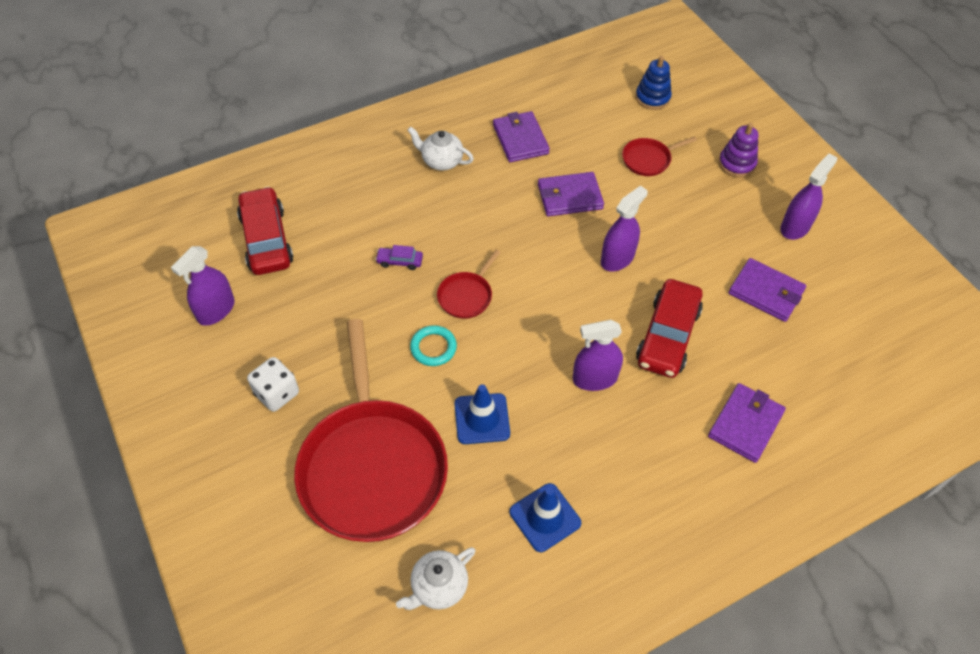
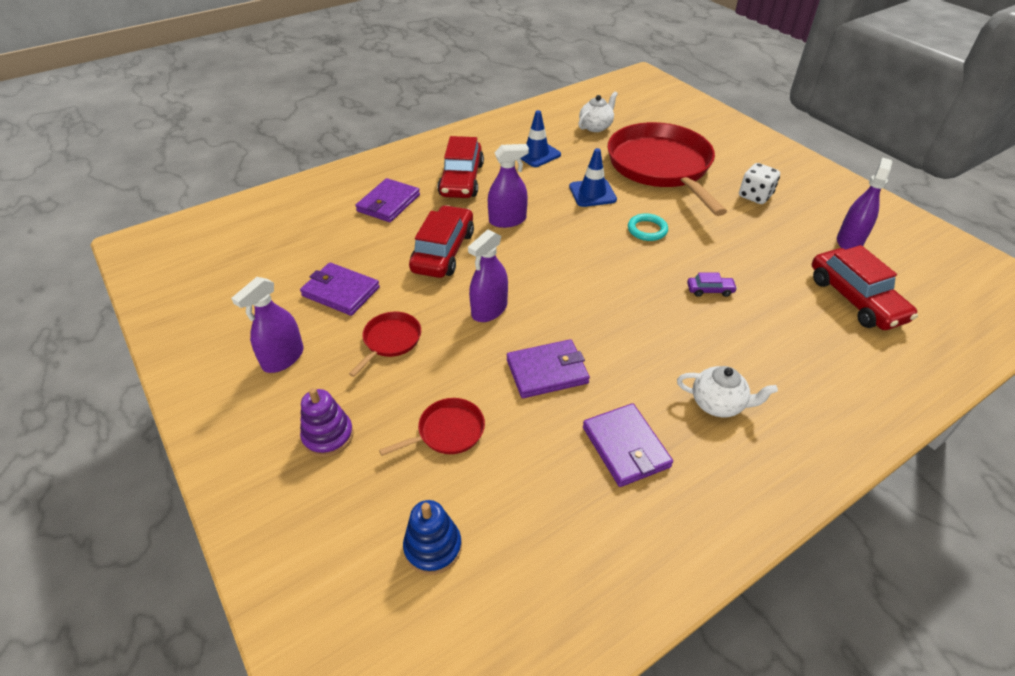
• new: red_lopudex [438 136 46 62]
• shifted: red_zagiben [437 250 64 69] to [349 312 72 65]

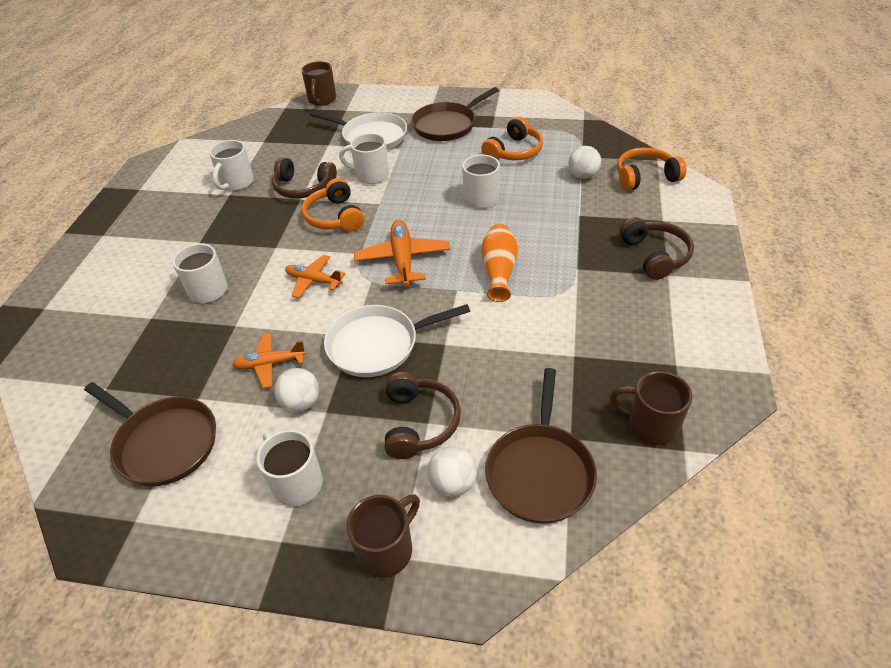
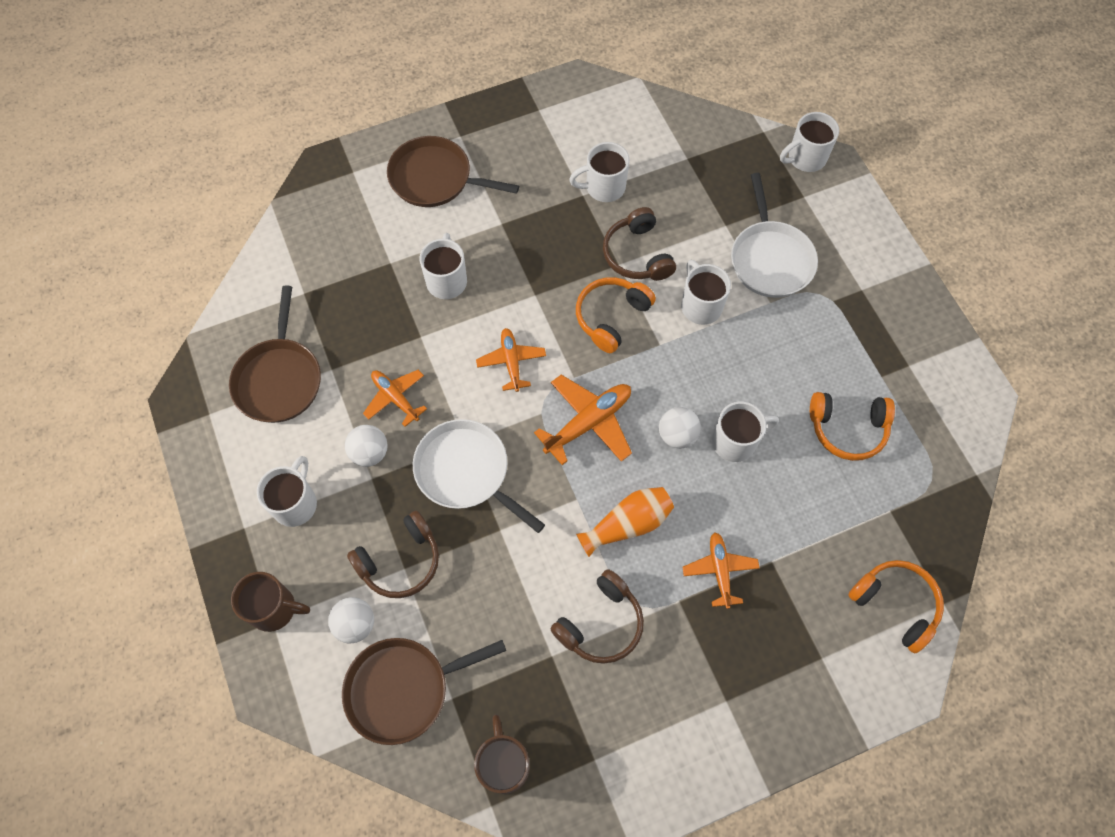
• new: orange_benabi [682 532 77 77]
• shifted: brown_zagiben [411 87 88 54] to [387 136 132 71]
• shifted: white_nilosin [569 146 32 33] to [659 407 42 42]
• shifted: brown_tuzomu [620 217 74 63] to [550 569 94 95]
• repainted: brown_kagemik [301 61 35 45] to white_kagemik [780 112 59 60]

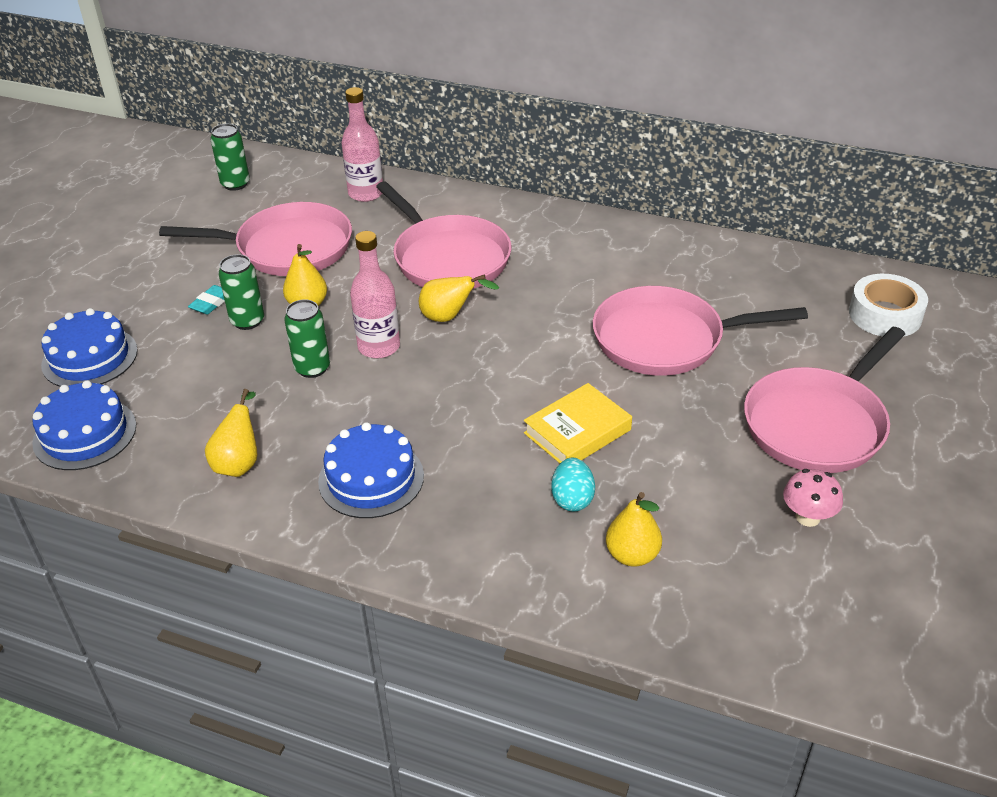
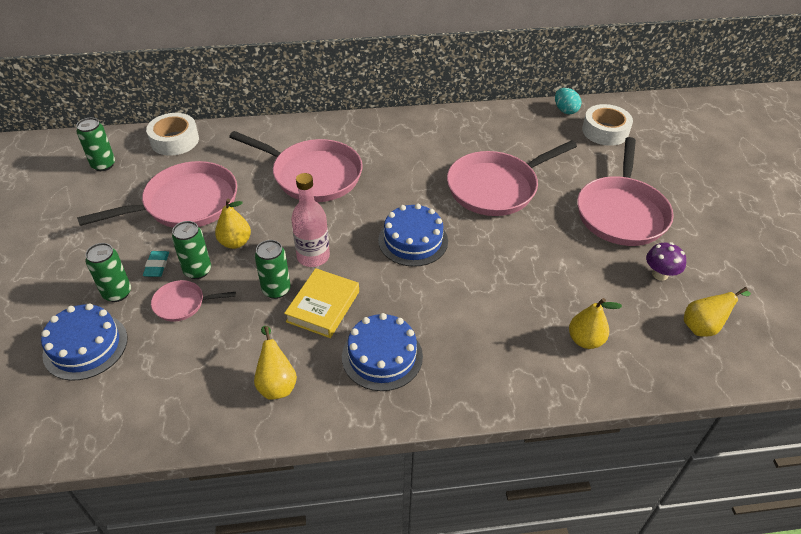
• gone: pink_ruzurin [341 87 42 115]
• new: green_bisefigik [85 243 46 59]
• new: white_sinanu [146 113 53 43]
• new: pink_zagiben [151 280 85 42]
• shifted: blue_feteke [32 380 104 90] to [378 204 70 63]
• shifted: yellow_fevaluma [419 274 80 48] to [684 287 67 50]
• shifted: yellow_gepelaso [524 383 108 80] to [284 268 75 70]
• shifted: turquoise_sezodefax [551 458 44 54] to [555 88 27 26]
• repainted: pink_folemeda [783 469 60 58] to purple_folemeda [646 242 40 39]

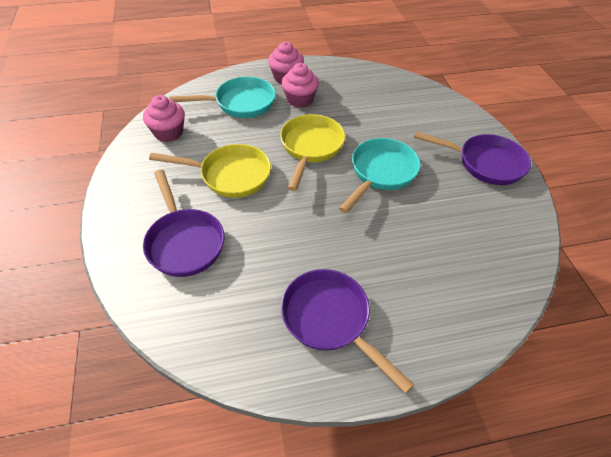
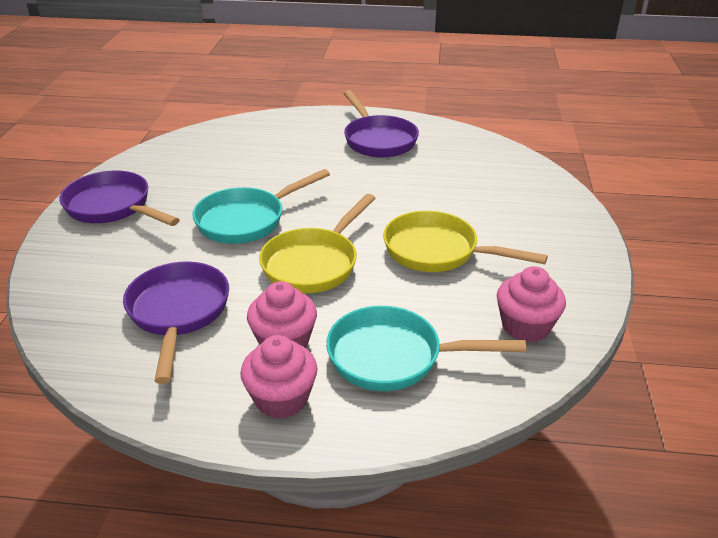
• shifted: purple_zagiben [143 170 82 107] to [123 262 106 122]

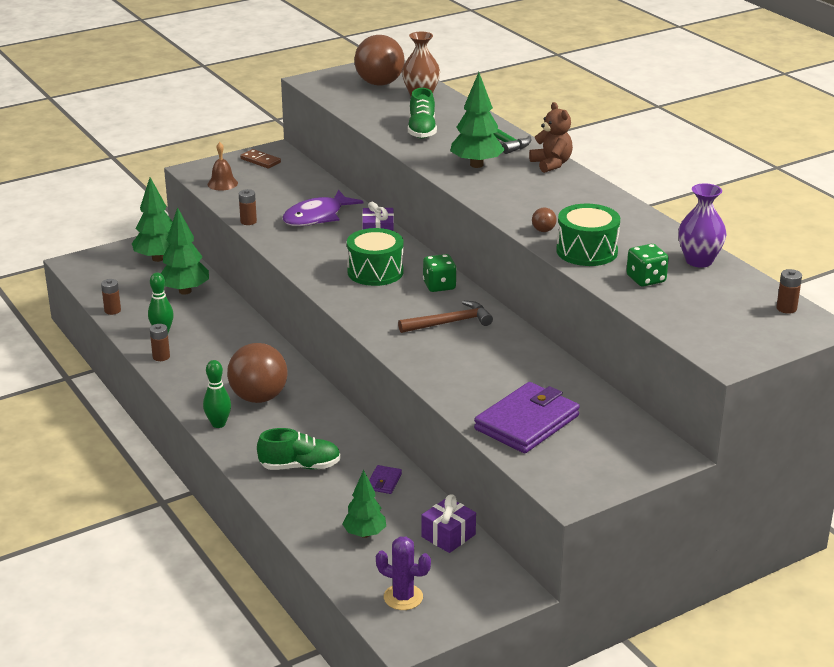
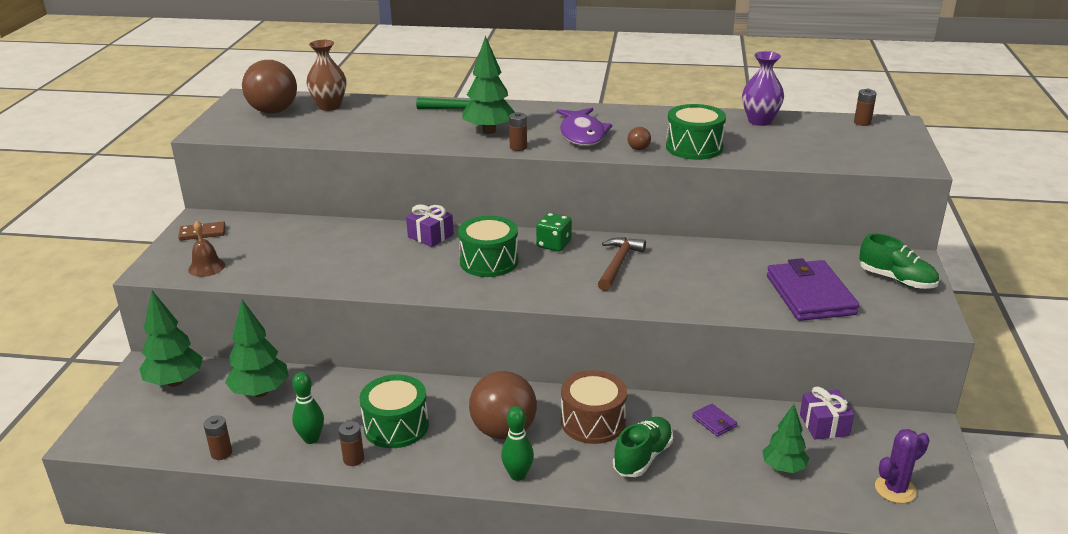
• gone: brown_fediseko [529 102 44 71]
• gone: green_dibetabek [626 244 43 43]
• new: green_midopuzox [360 375 69 73]
• new: brown_midopuzox [561 370 66 74]
• shifted: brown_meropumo [239 189 18 36] to [509 112 18 39]
• shifted: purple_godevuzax [283 190 80 36] to [556 108 56 38]
• shifted: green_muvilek [408 88 29 51] to [859 233 80 56]

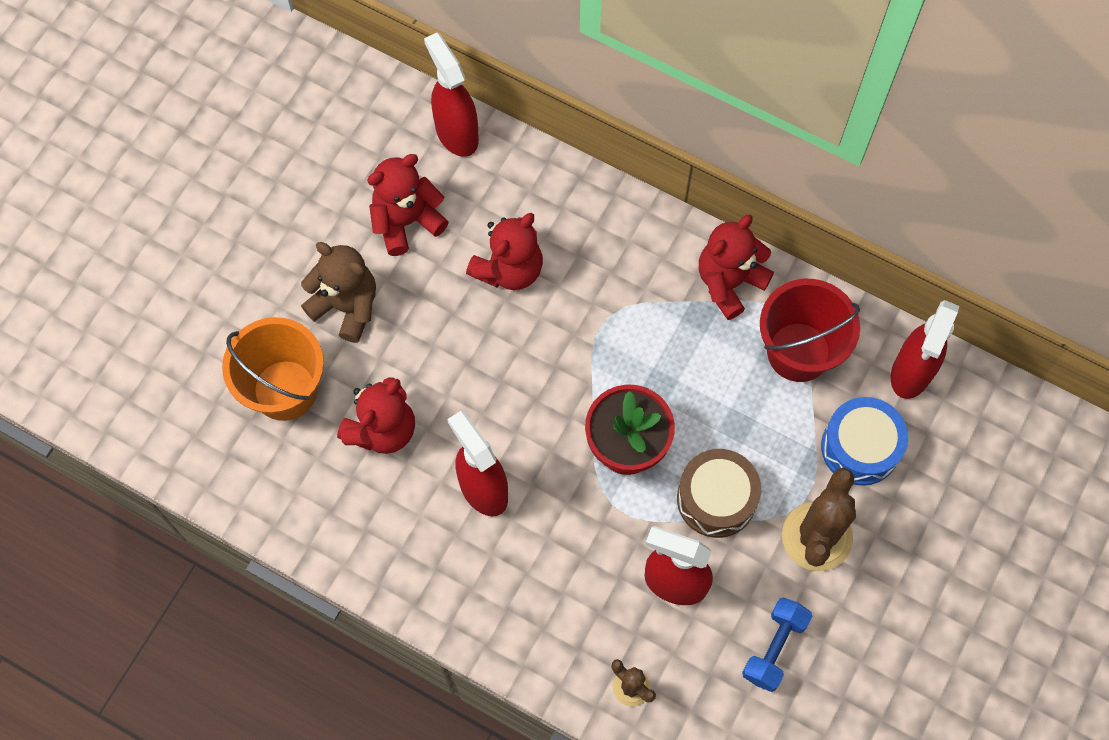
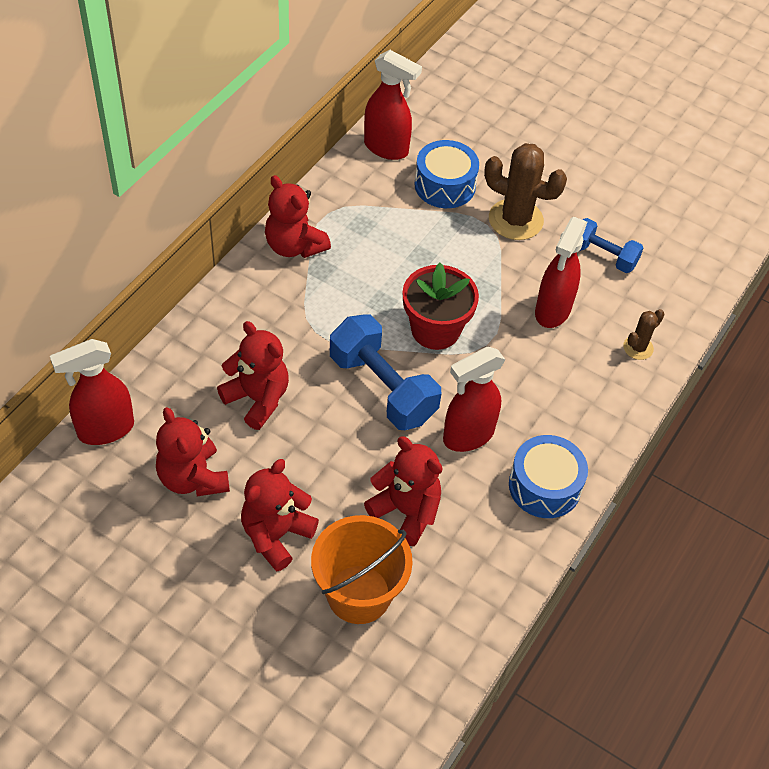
• gone: brown_midopuzox [677 449 84 89]
• gone: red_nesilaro [760 279 100 103]
• new: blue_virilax [330 314 111 116]
• new: blue_midopuzox [509 435 79 83]
• repainted: brown_fediseko [301 242 75 101] to red_fediseko [241 459 78 112]

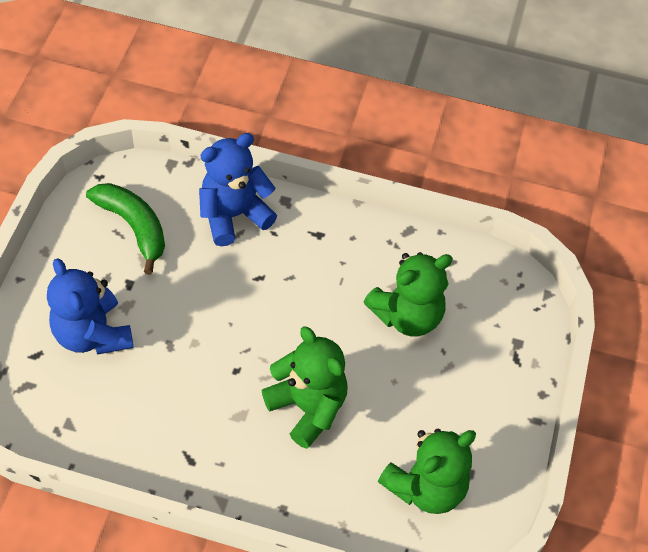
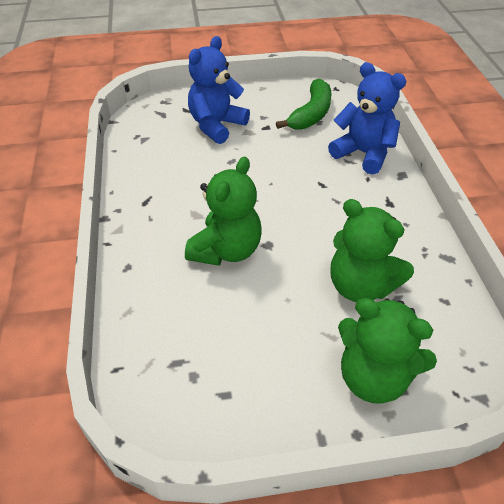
• shifted: green_fediseko [378 429 98 85] to [338 298 99 106]

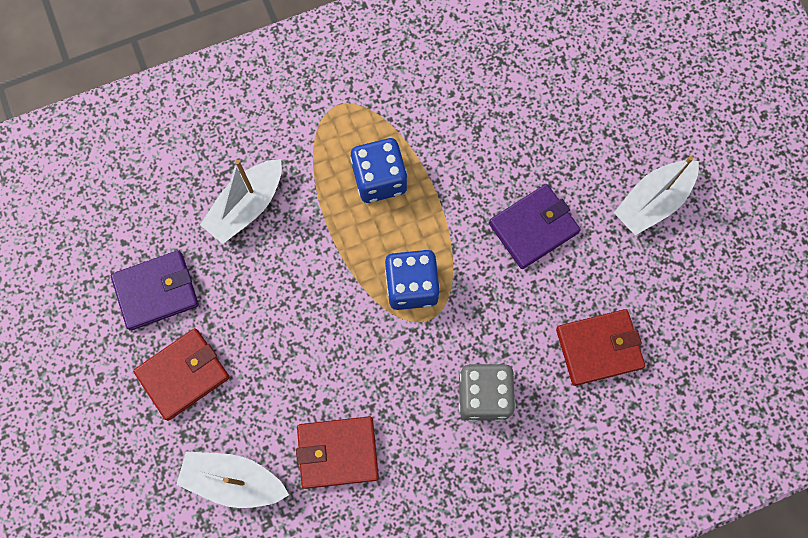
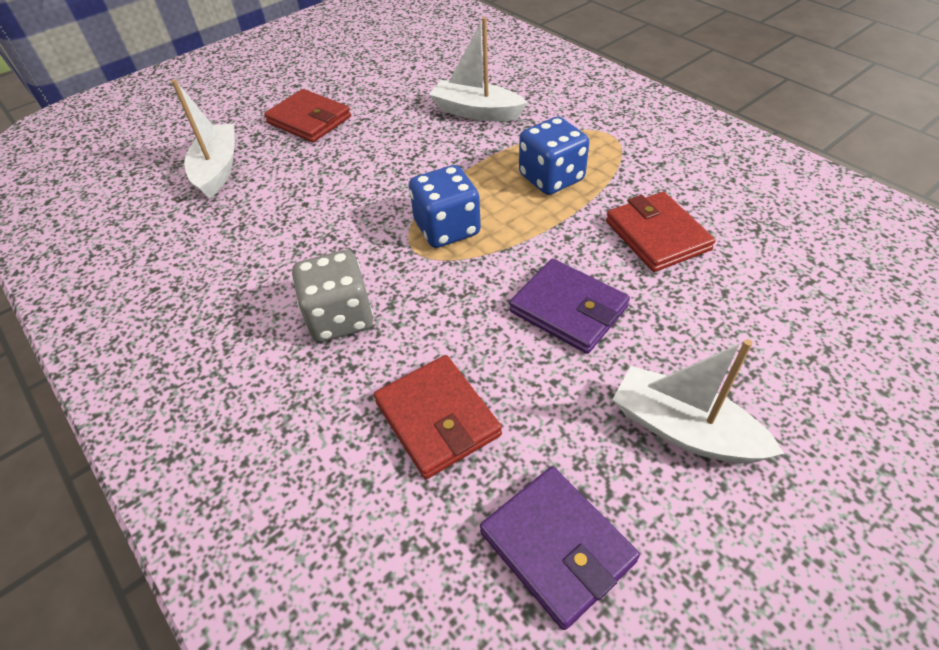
• shifted: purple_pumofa [111 250 88 81] to [480 466 160 164]
• shifted: red_pumofa [296 416 83 73] to [606 192 110 80]

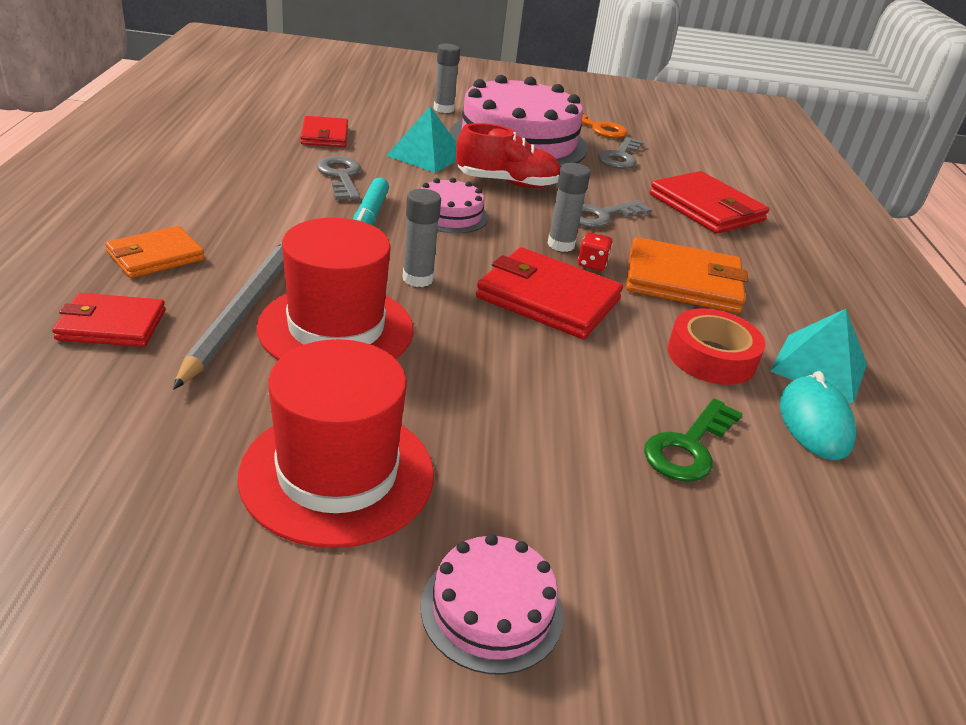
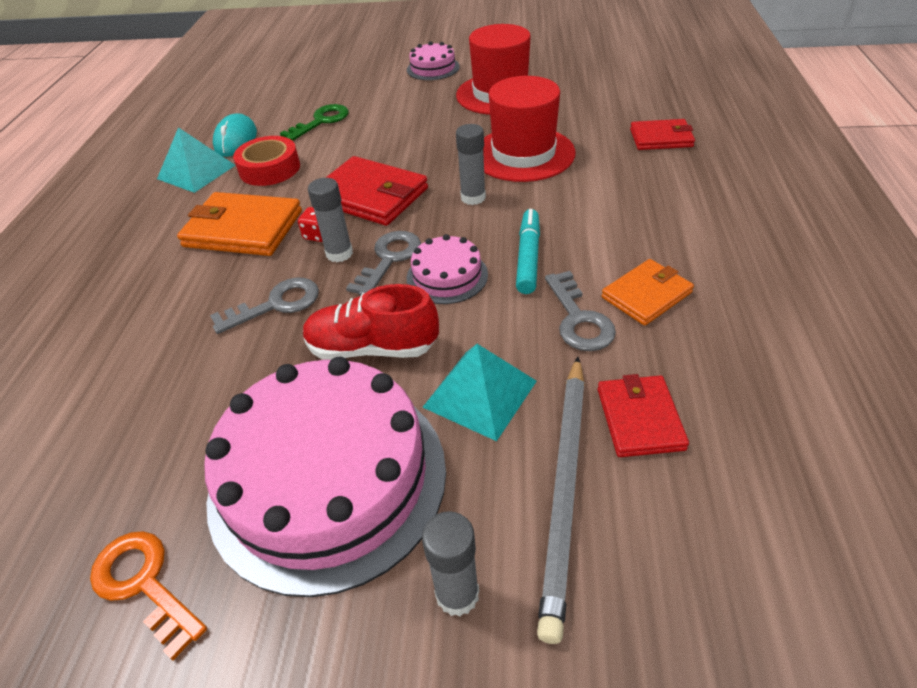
• gone: red_pumofa [649 171 120 63]
• shifted: orange_pumofa [105 226 100 52] to [601 259 93 67]
• shifted: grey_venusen [173 241 111 149] to [537 357 48 287]
• shifted: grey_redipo [598 137 46 32] to [346 231 75 65]

